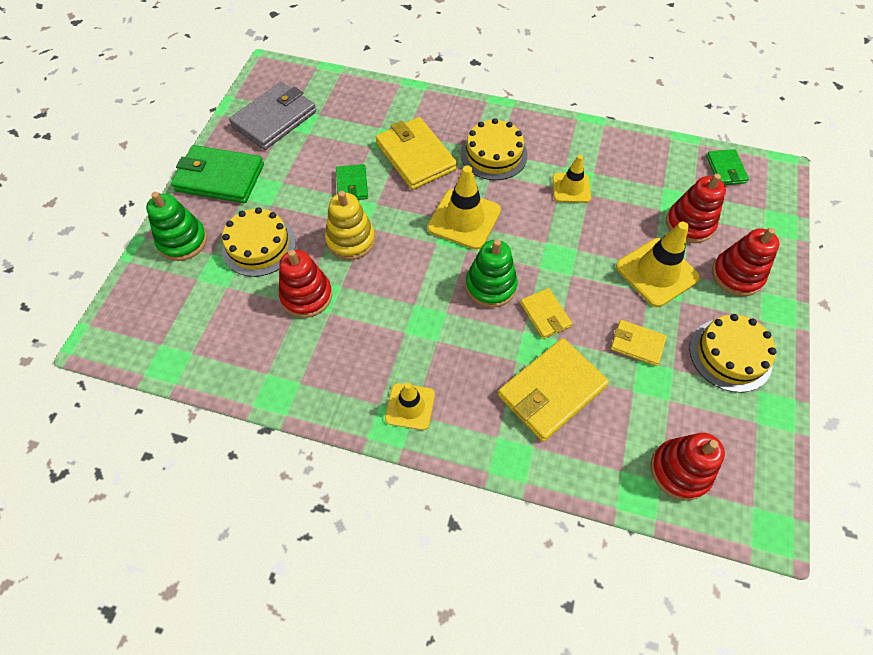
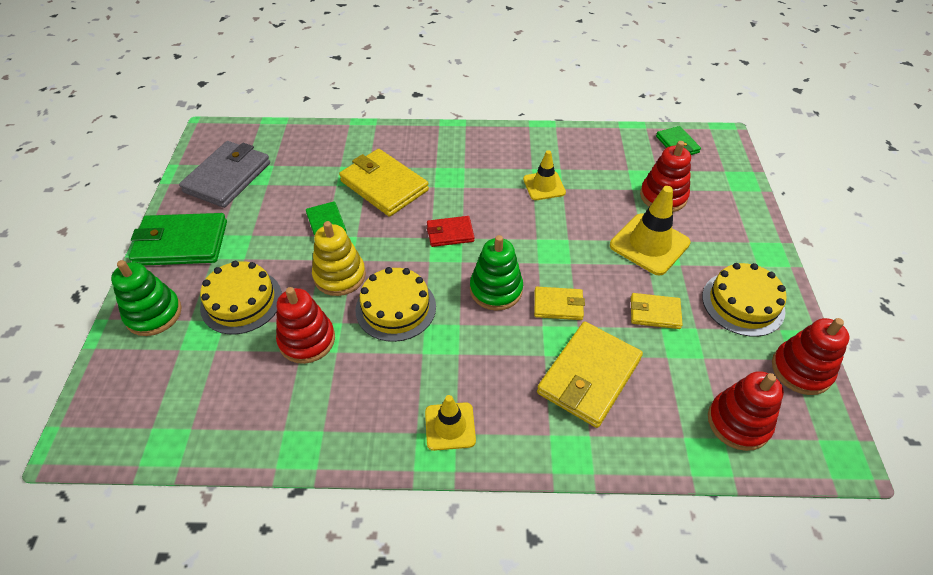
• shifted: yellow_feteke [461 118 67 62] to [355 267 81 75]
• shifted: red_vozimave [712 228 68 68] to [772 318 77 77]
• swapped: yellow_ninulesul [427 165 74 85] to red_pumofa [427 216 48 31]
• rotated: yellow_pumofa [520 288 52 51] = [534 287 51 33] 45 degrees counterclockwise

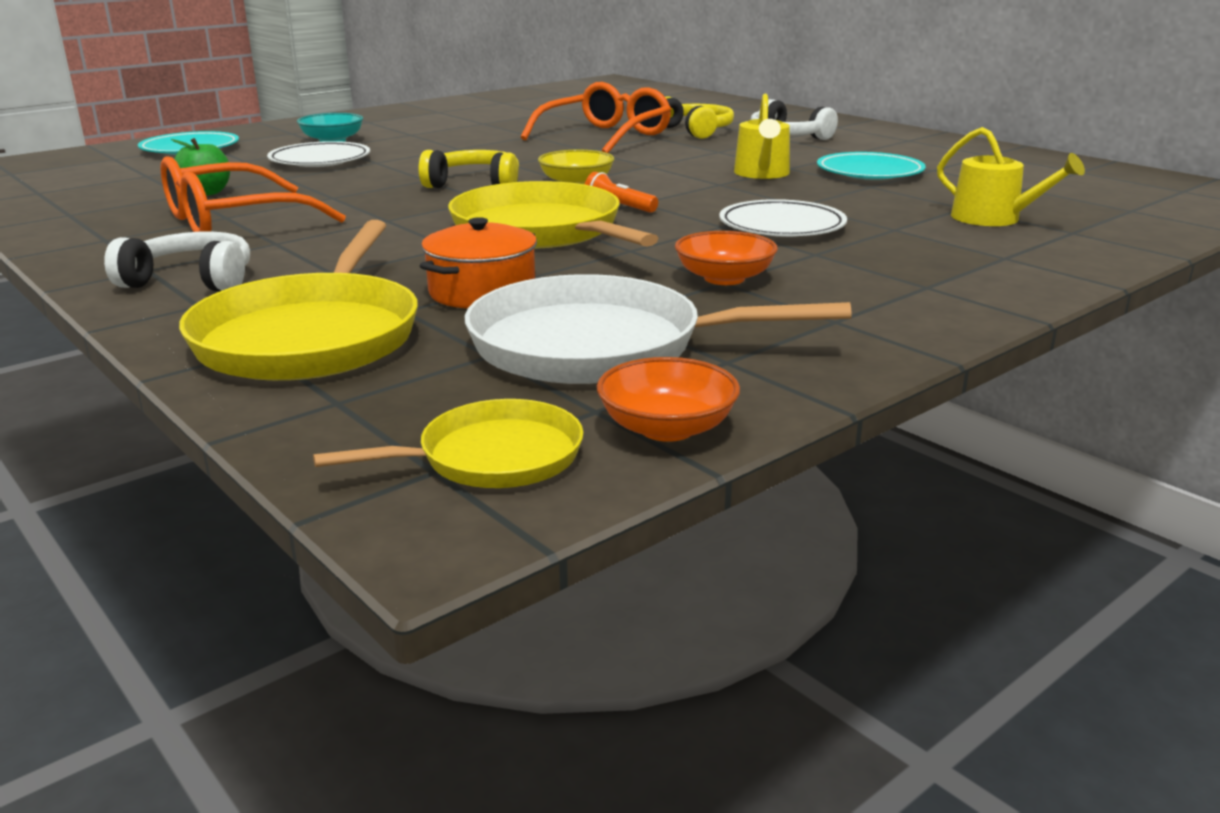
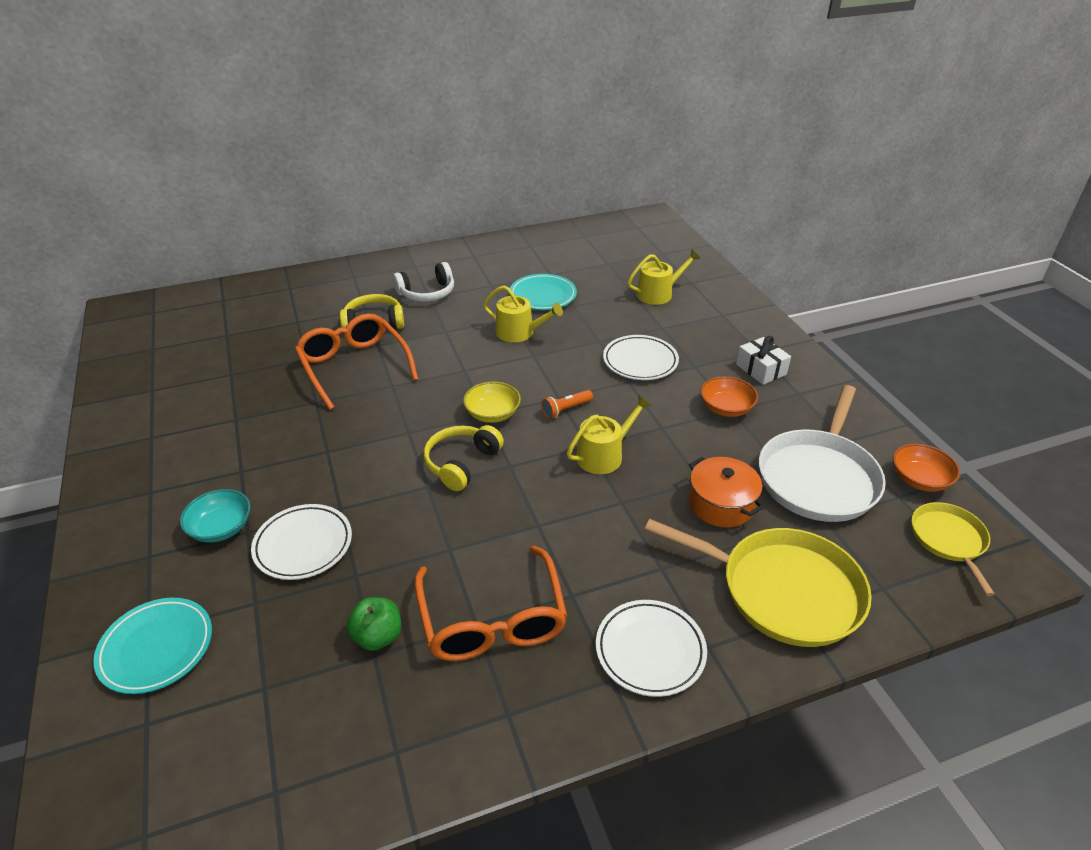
• new: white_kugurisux [736 336 55 49]
• swapped: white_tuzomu [104 232 146 59] to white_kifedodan [596 600 111 97]
• swapped: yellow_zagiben [448 181 211 68] to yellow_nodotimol [567 396 84 78]

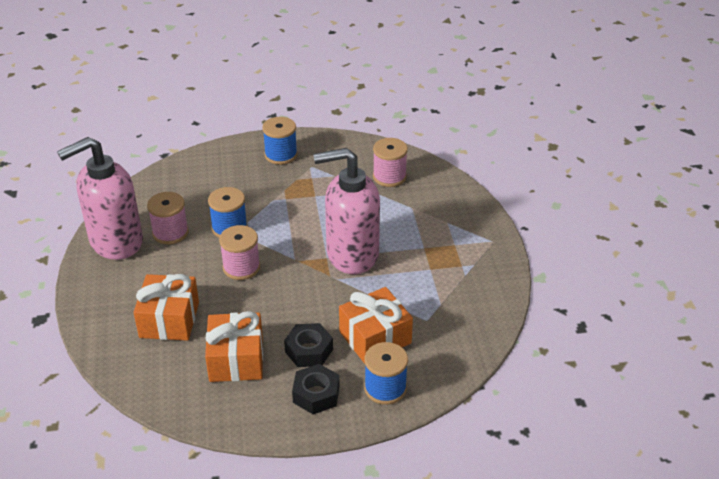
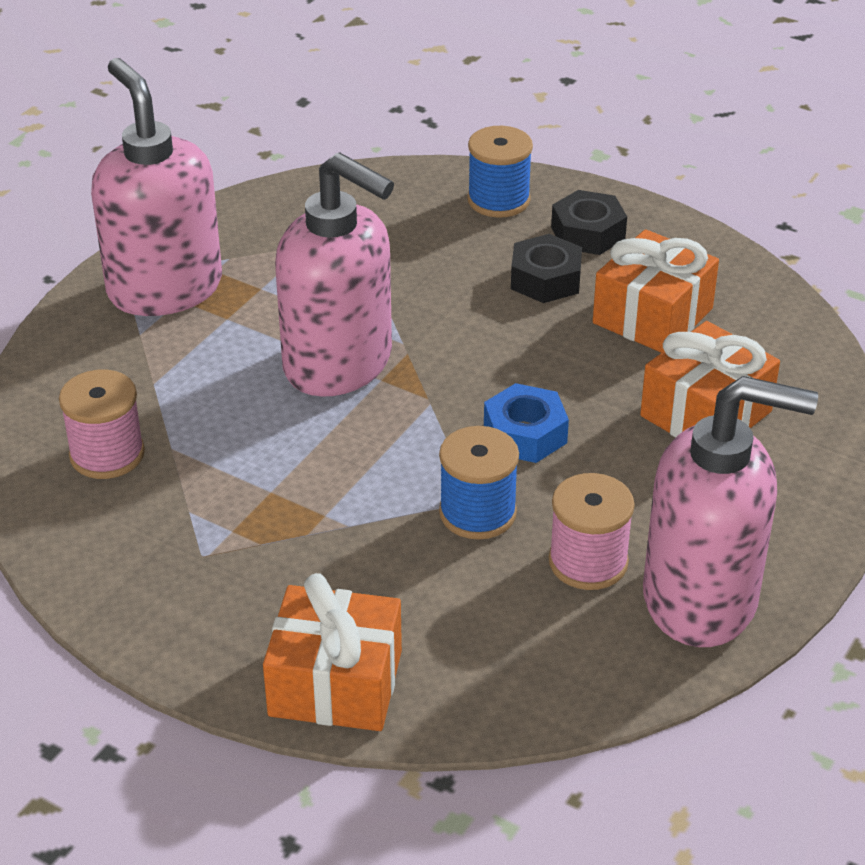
• gone: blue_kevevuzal [262 117 36 48]
• new: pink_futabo [91 58 131 258]
• shifted: orange_kugurisux [339 287 74 77] to [263 573 139 158]
• swapped: pink_kevevuzal [219 225 41 55] to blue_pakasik [484 383 85 80]

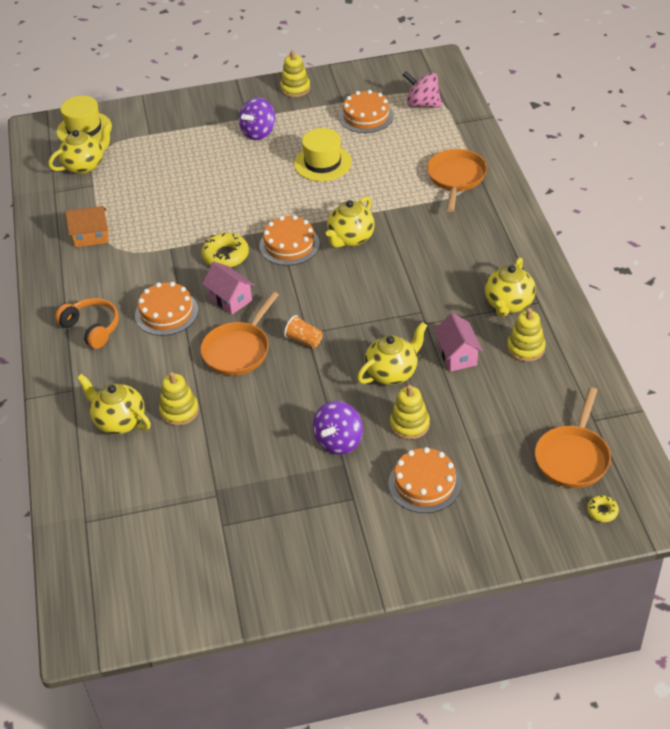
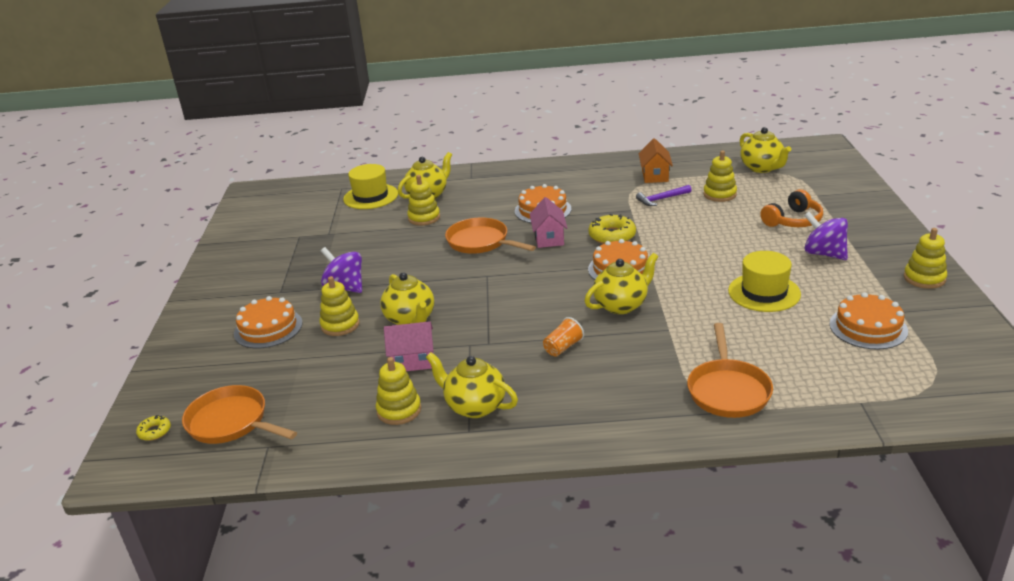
• gone: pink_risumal [403 72 39 36]
• new: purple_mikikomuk [636 185 56 21]
• new: yellow_vozimave [703 151 34 51]
• shifted: orange_tuzomu [55 298 64 51] to [760 189 63 38]
• shifted: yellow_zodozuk [57 96 55 46] to [343 164 55 45]
• shifted: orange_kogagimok [284 315 39 33] to [543 317 41 39]
• rotated: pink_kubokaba [202 262 53 53] = [530 197 37 51] 60 degrees counterclockwise
• rotated: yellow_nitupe [326 196 49 52] = [585 253 74 61] 105 degrees clockwise
• rotated: orange_zagiben [427 149 60 63] = [687 323 86 95] 75 degrees clockwise

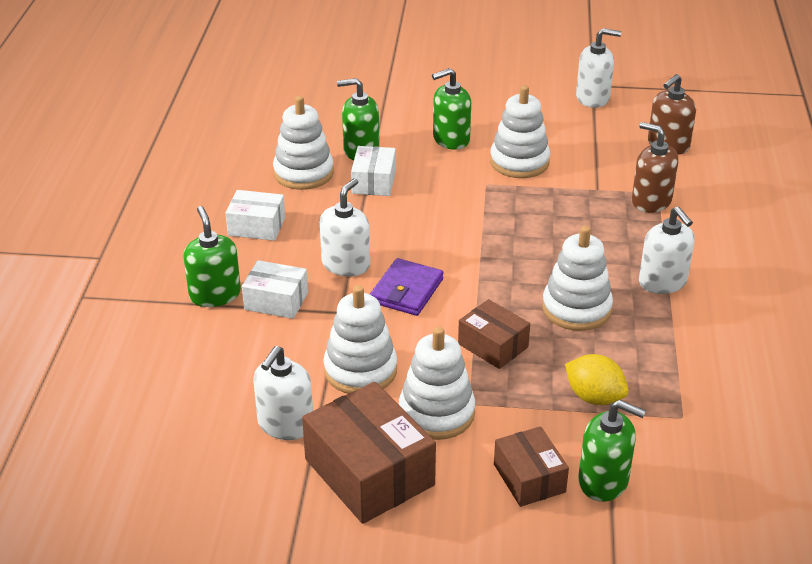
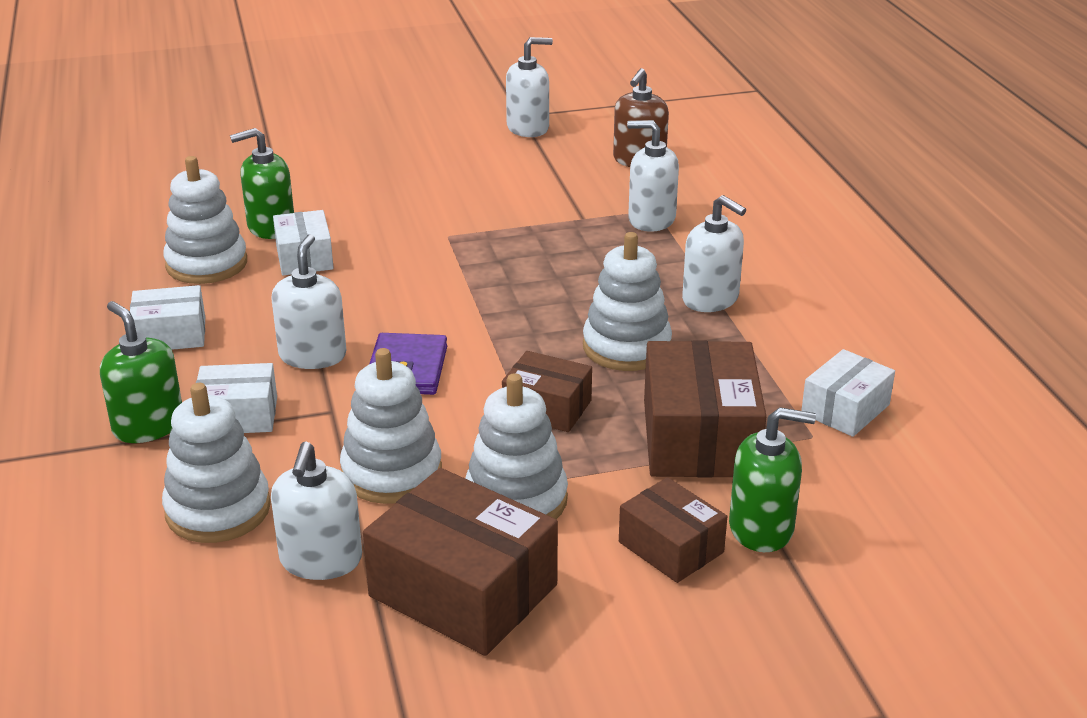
• gone: green_futabo [432 68 39 82]
• new: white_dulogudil [801 349 94 88]
• shifted: white_vozimave [490 85 60 93] to [162 383 109 160]
• swapped: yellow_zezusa [565 354 63 51] to brown_dulogudil [644 340 122 138]
• repainted: brown_futabo [632 122 46 91] to white_futabo [627 120 52 112]

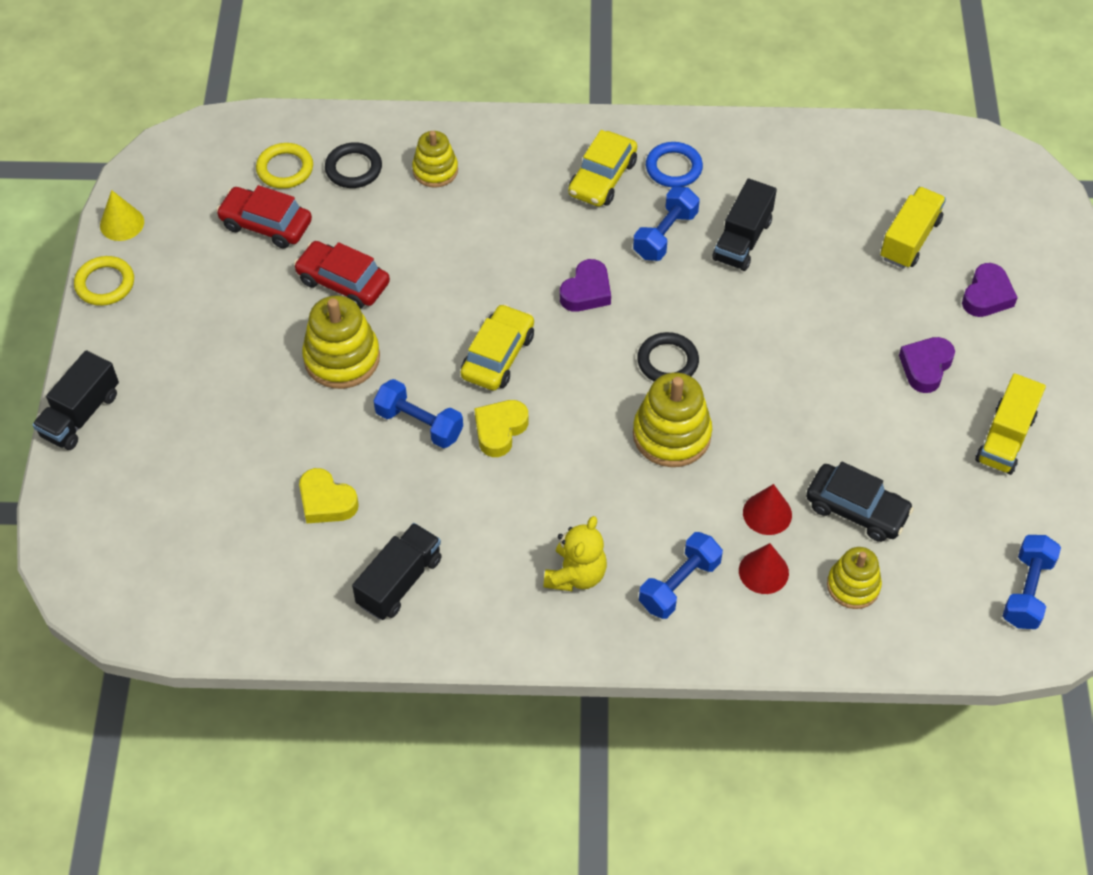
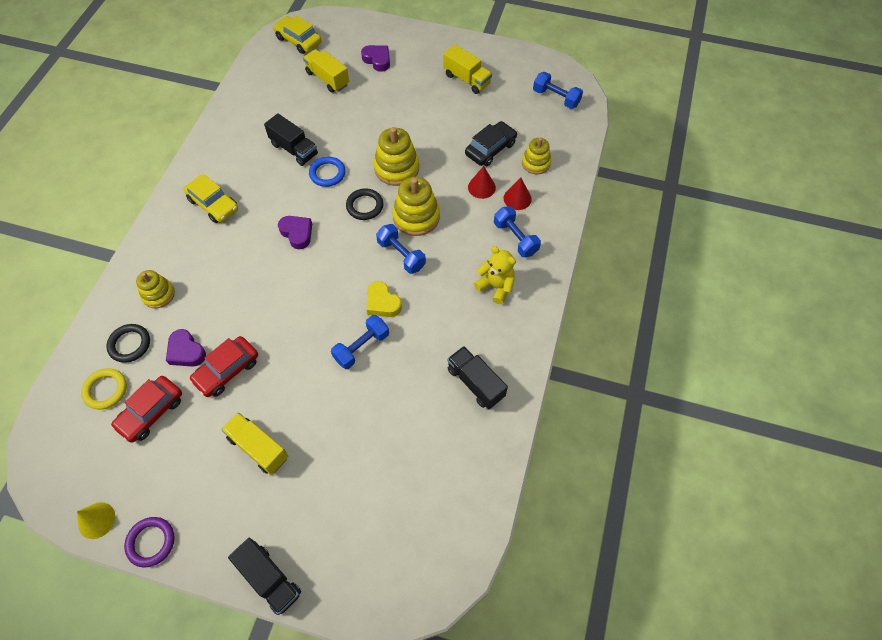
• gone: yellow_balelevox [299 468 60 55]
• new: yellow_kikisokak [221 412 67 63]
• shifted: yellow_vozimave [302 295 78 94] to [374 127 45 59]
• shifted: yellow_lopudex [461 304 73 86] to [273 16 48 38]
• shifted: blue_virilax [633 187 67 74] to [376 224 50 50]
• shifted: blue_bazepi [646 142 57 45] to [309 157 37 30]
• shifted: purple_balelevox [899 337 56 56] to [166 329 40 38]
• repainted: yellow_bazepi [74 256 60 50] to purple_bazepi [124 517 51 51]

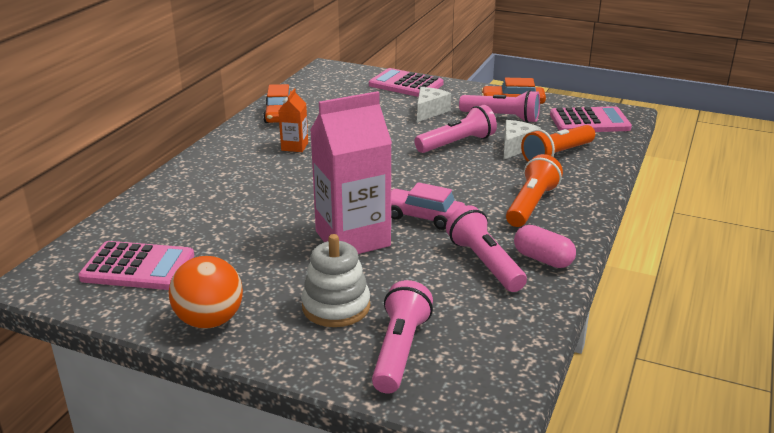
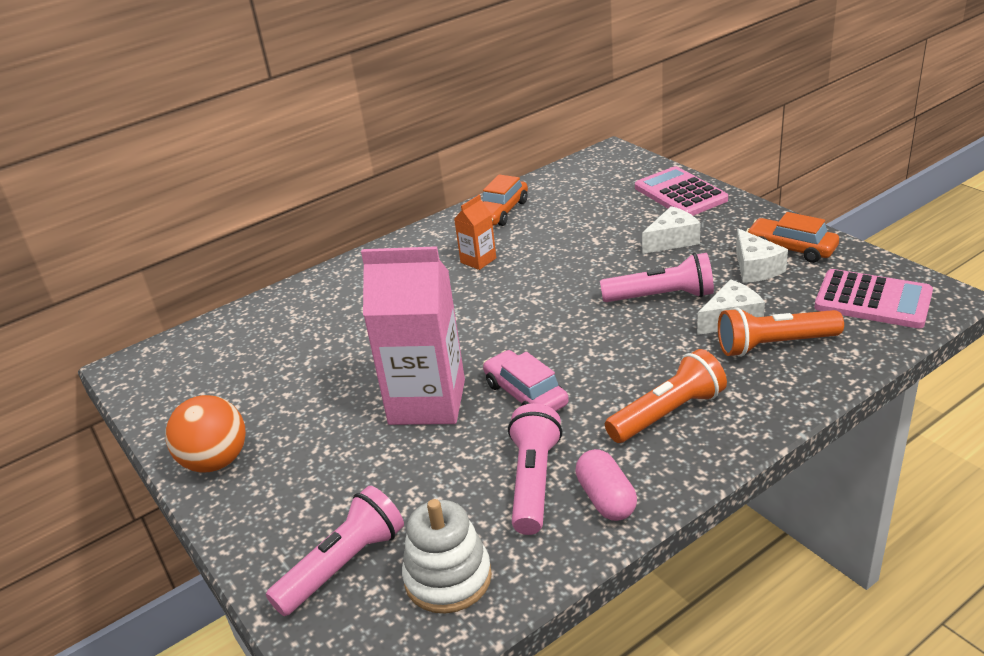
• gone: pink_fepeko [78 241 116 49]
• shifted: white_vozimave [301 234 69 93] to [402 499 90 114]
• swapped: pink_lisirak [459 90 81 33] to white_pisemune [736 228 52 55]

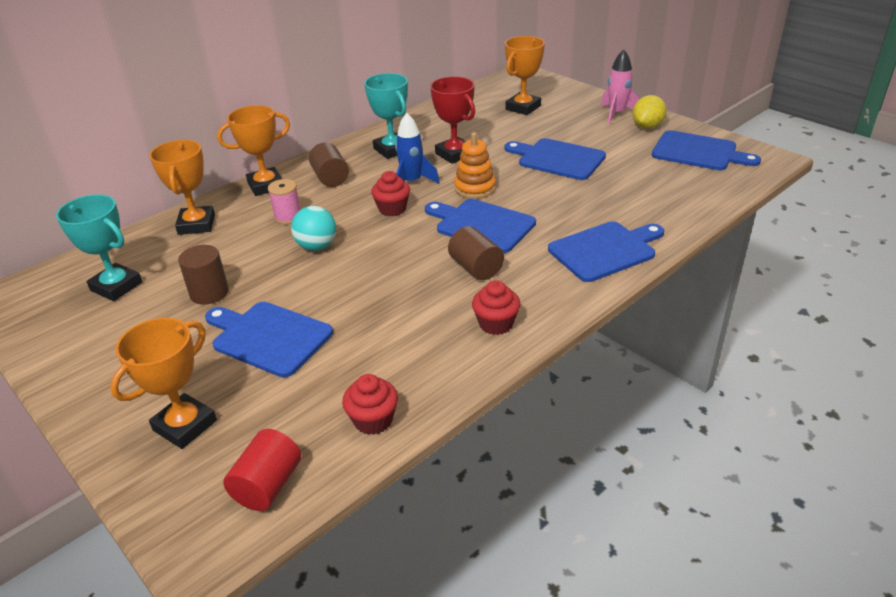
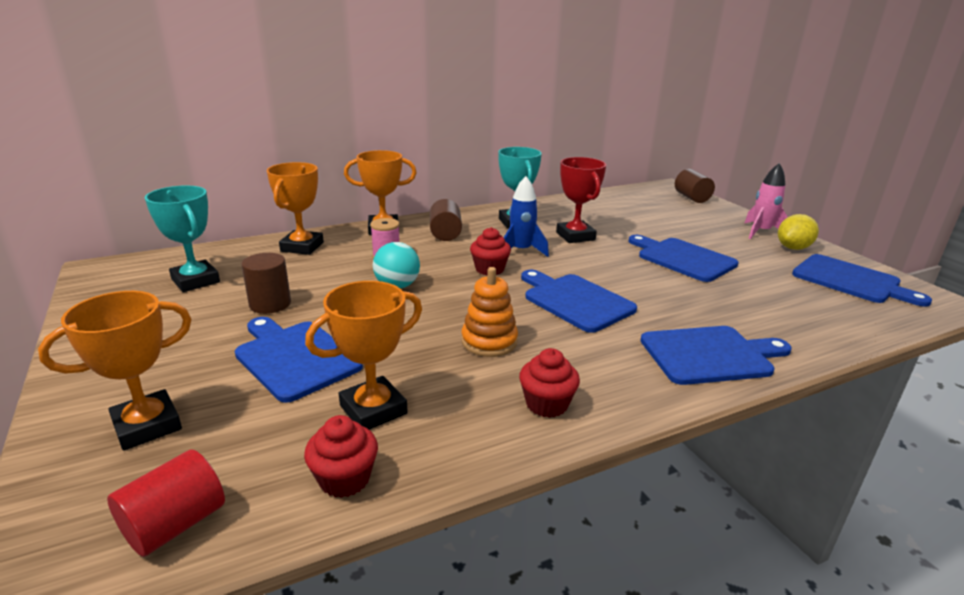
• shifted: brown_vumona [448 226 56 54] to [675 169 40 34]
• shifted: orange_vozimave [454 132 42 67] to [461 267 57 90]
• shifted: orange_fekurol [505 36 40 79] to [305 281 117 149]

